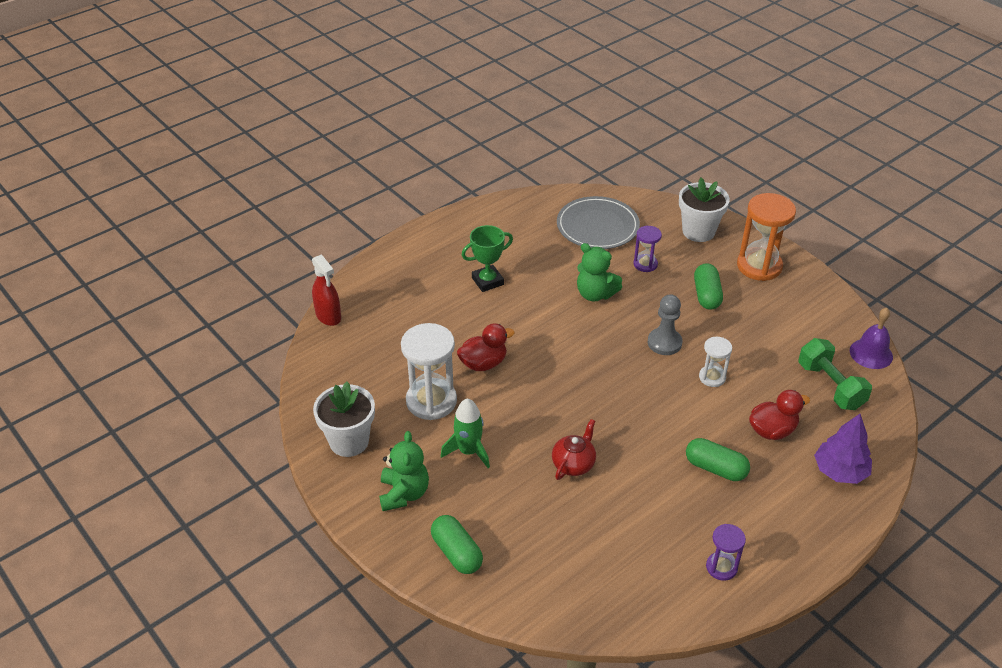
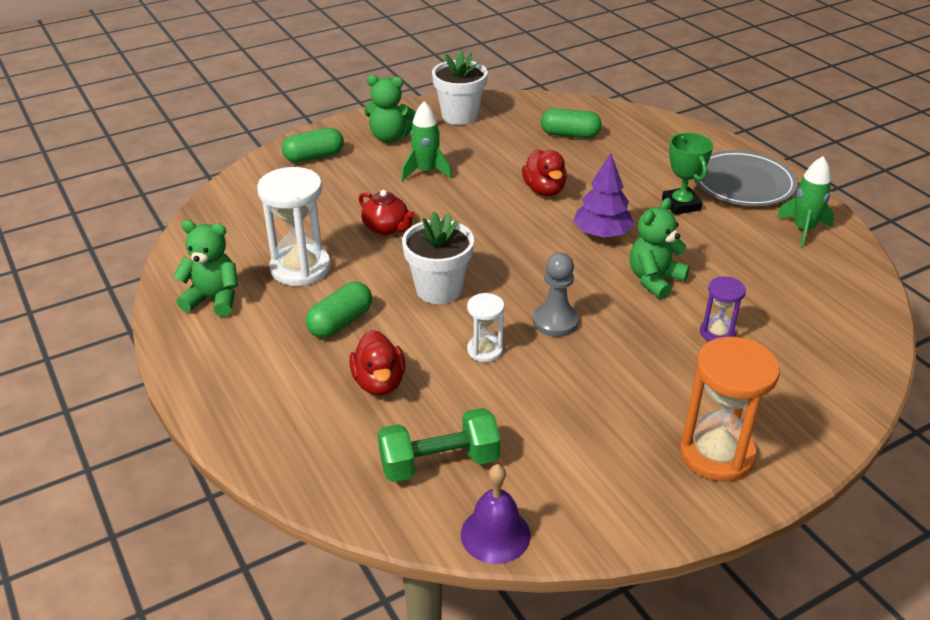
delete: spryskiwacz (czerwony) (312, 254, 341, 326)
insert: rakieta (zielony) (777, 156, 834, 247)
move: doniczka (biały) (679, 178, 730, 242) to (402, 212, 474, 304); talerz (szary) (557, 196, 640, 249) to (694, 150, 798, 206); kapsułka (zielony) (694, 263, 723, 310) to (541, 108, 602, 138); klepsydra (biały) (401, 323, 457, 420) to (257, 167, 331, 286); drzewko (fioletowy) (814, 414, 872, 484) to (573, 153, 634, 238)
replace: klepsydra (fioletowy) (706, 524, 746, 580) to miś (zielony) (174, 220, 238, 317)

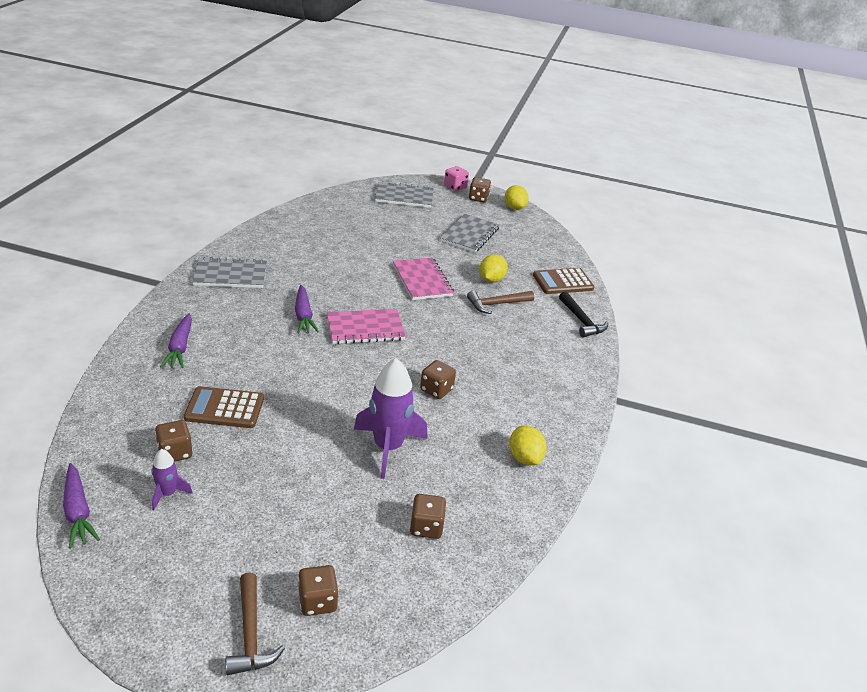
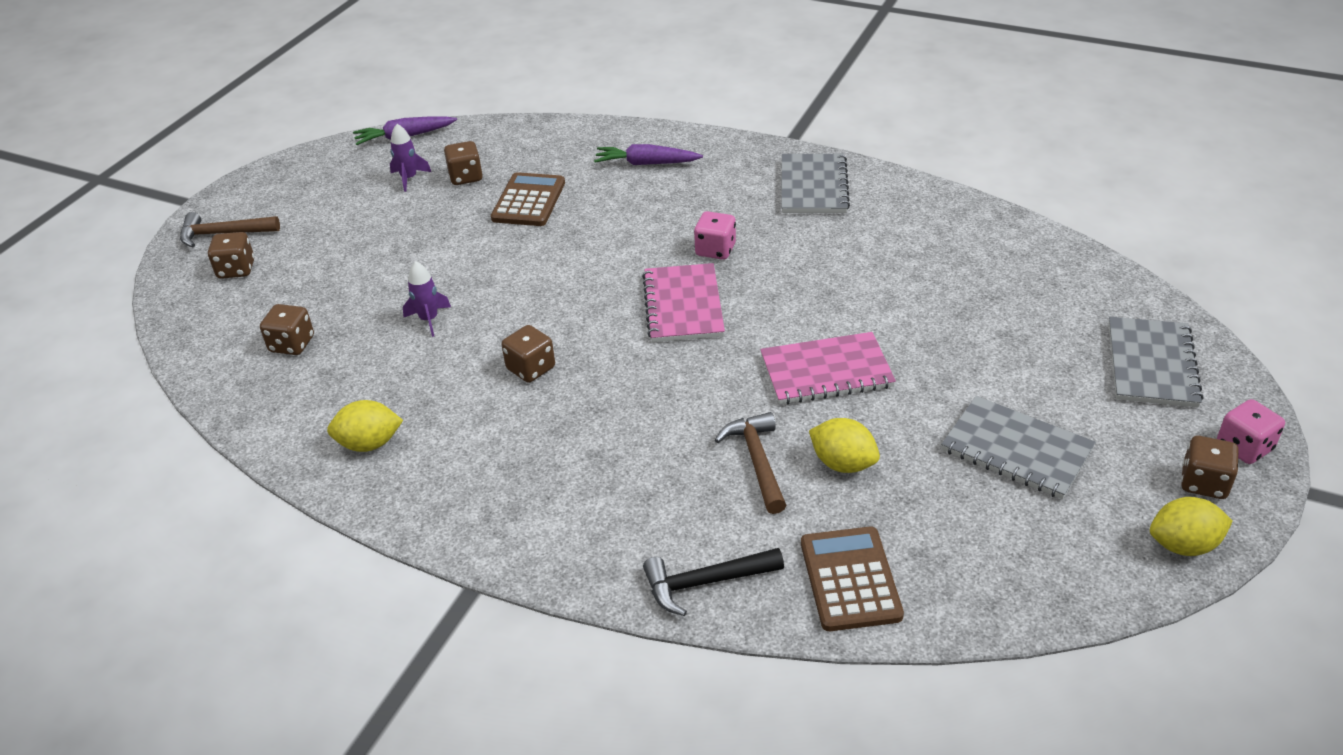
replace: marchewka (fioletowy) (295, 285, 319, 334) to kostka do gry (różowy) (694, 211, 736, 260)
resize: rakieta (fioletowy) (354, 358, 428, 479) = (403, 261, 451, 337) x0.50

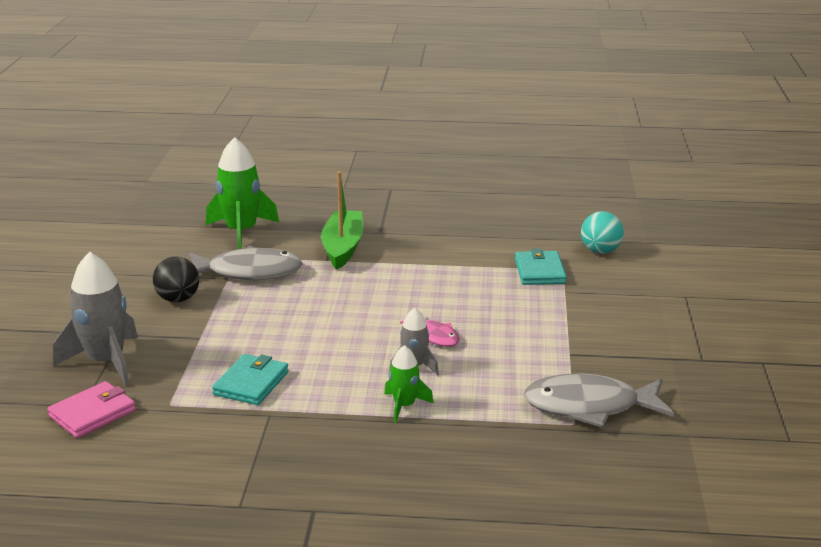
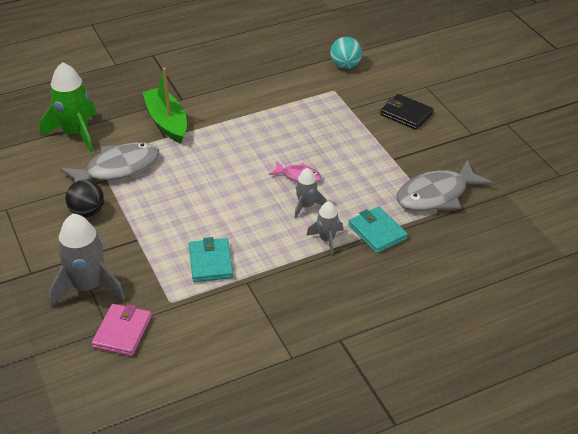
insert: portfel (czarny) (380, 94, 434, 130)
move: portfel (turkusowy) (515, 249, 567, 285) to (348, 206, 408, 253)
recolor: rakieta (zielony) (385, 345, 434, 423) to rakieta (szary) (306, 201, 343, 255)

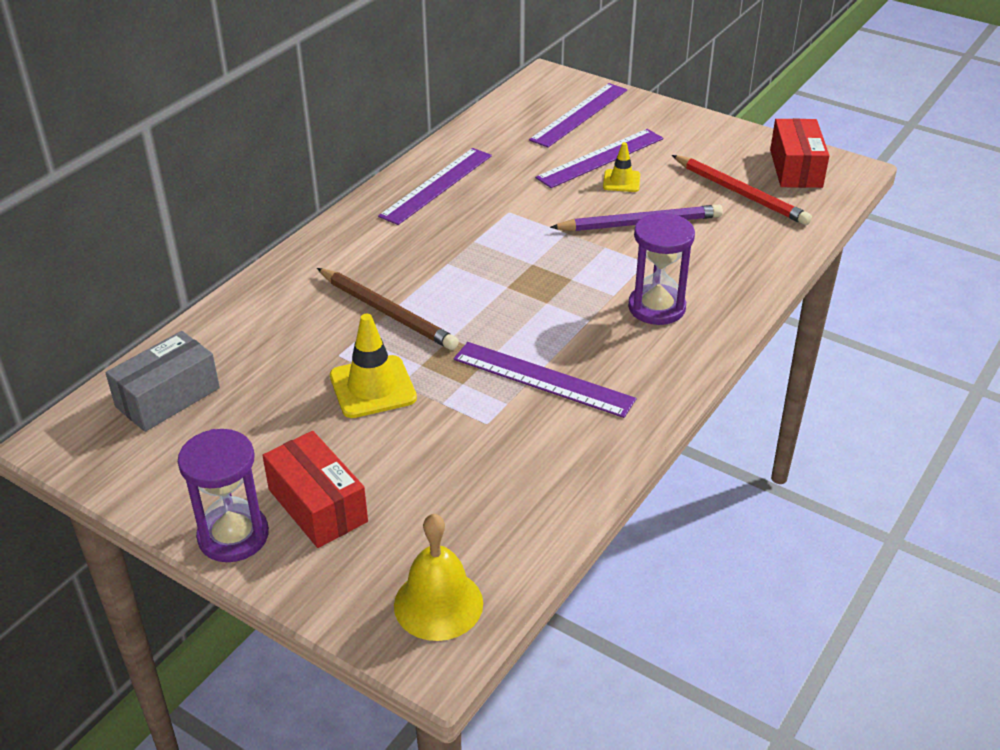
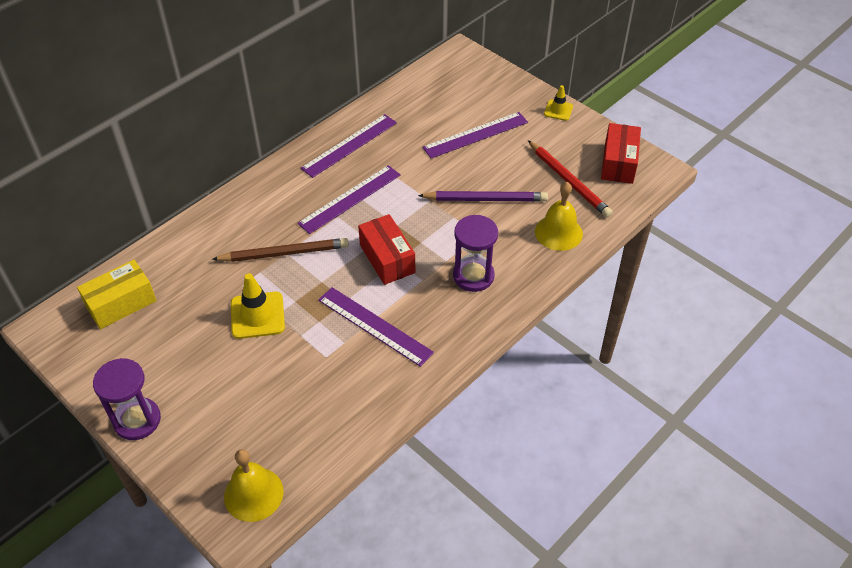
insert: dzwonek (żółty) (535, 182, 583, 251)
move: linijka (fioletowy) (529, 83, 627, 148) to (298, 165, 401, 234); pachołek (żółty) (603, 142, 640, 192) to (544, 85, 573, 121); pudełko (czerwony) (262, 431, 368, 548) to (358, 214, 415, 285)
recolor: pudełko (szary) (106, 331, 220, 432) to pudełko (żółty) (77, 260, 157, 329)
rotate: ołówek (brązowy) (317, 268, 459, 350) = (212, 238, 349, 262) 60 degrees counterclockwise

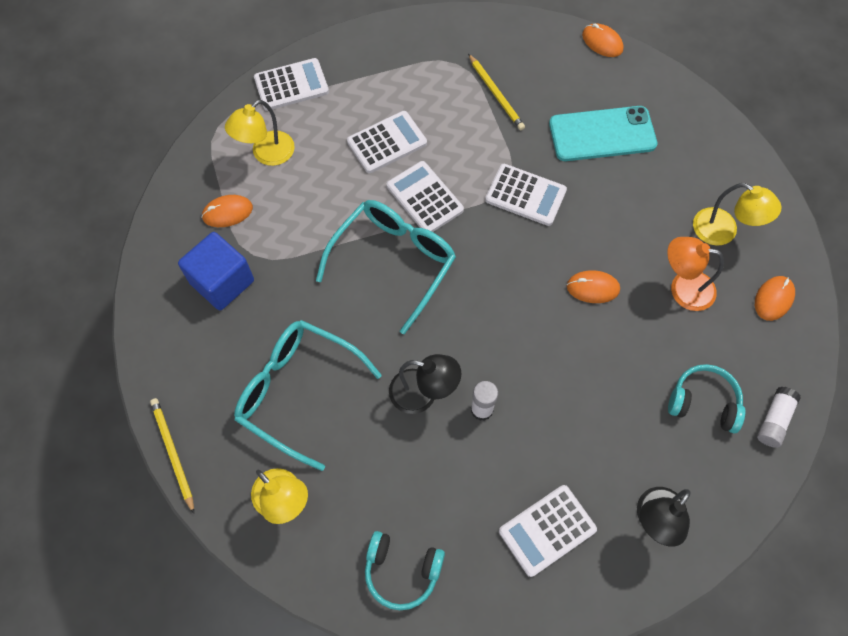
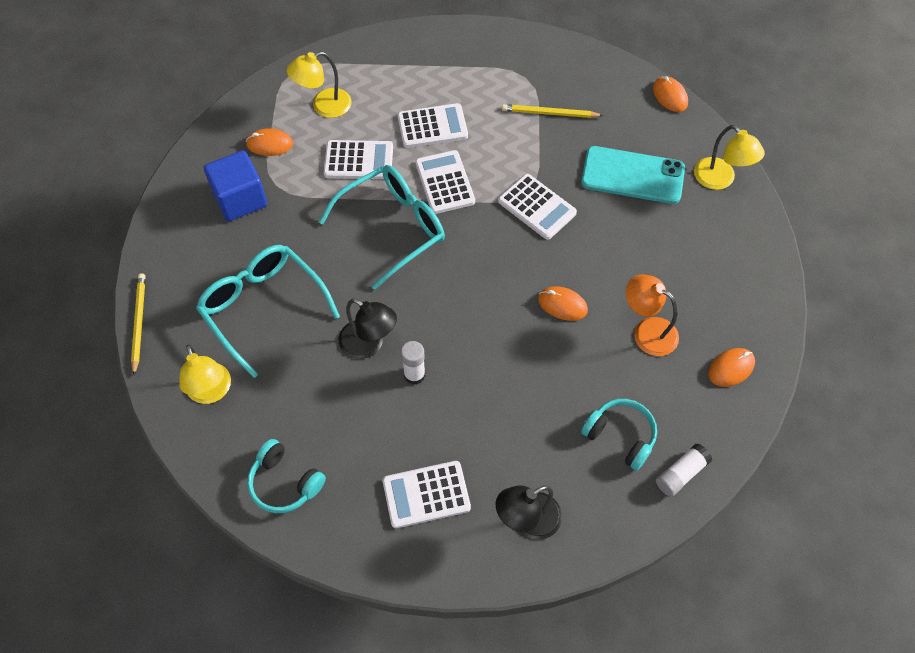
move: kalkulator (biały) (254, 58, 329, 111) to (324, 140, 393, 179); lampka (żółty) (693, 183, 781, 246) to (694, 125, 765, 190)
rotate: ołówek (żółty) (468, 54, 525, 130) = (502, 104, 604, 118) 105 degrees clockwise

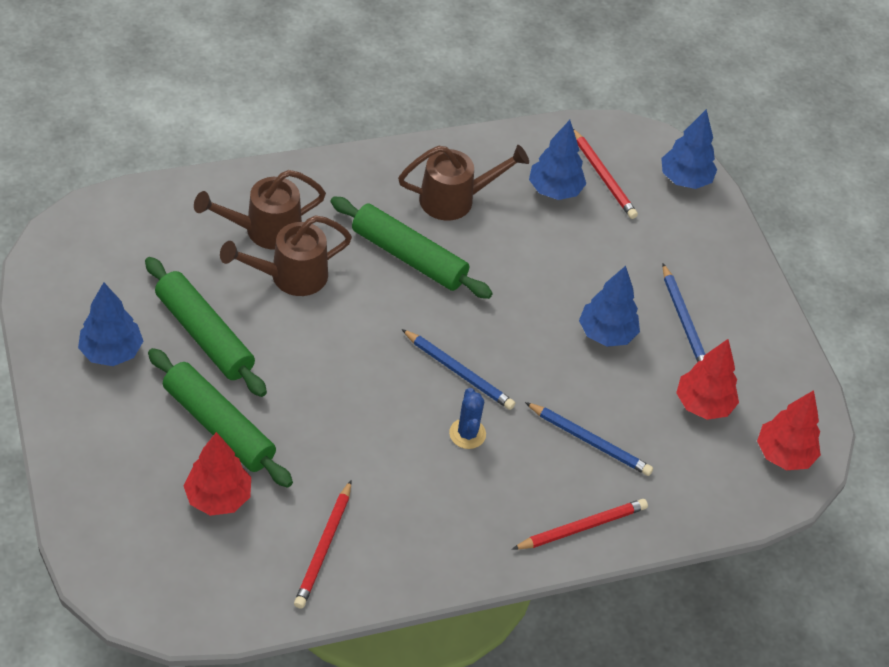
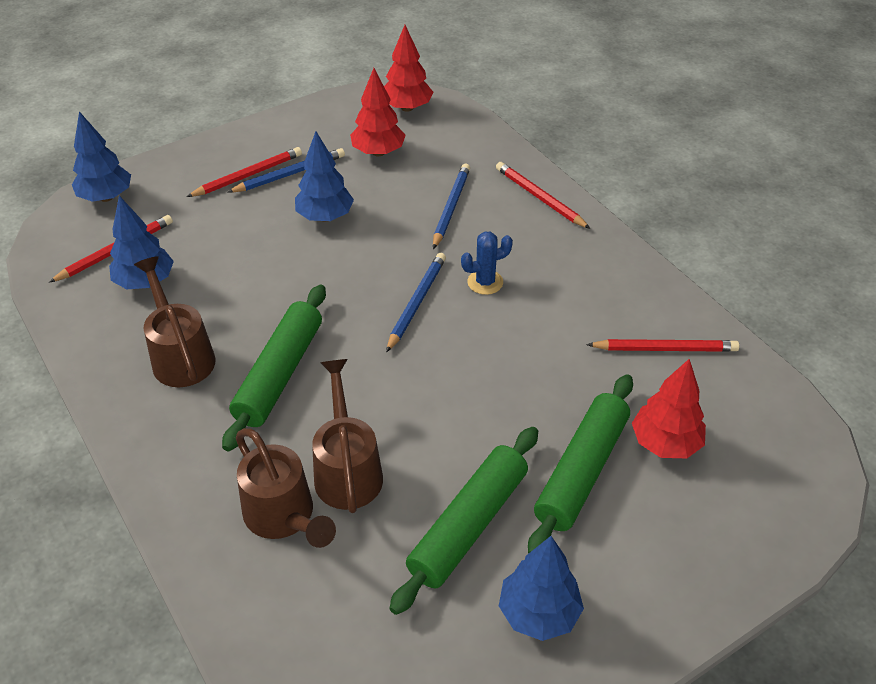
insert: ołówek (czerwony) (187, 147, 302, 197)
rotate: konewka (brązowy) (220, 215, 352, 296) = (312, 359, 383, 513) 150 degrees counterclockwise

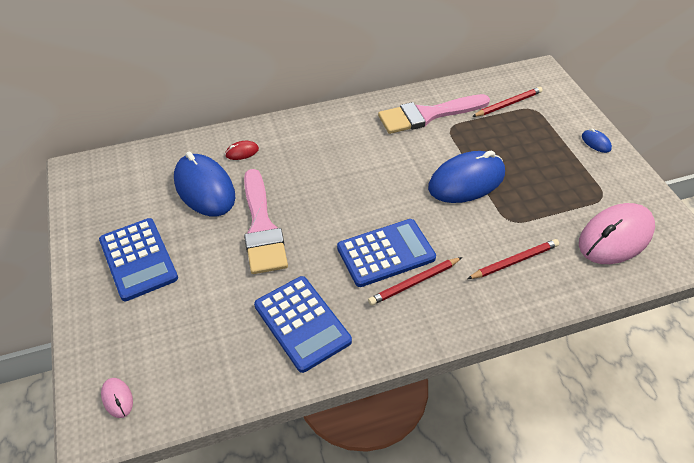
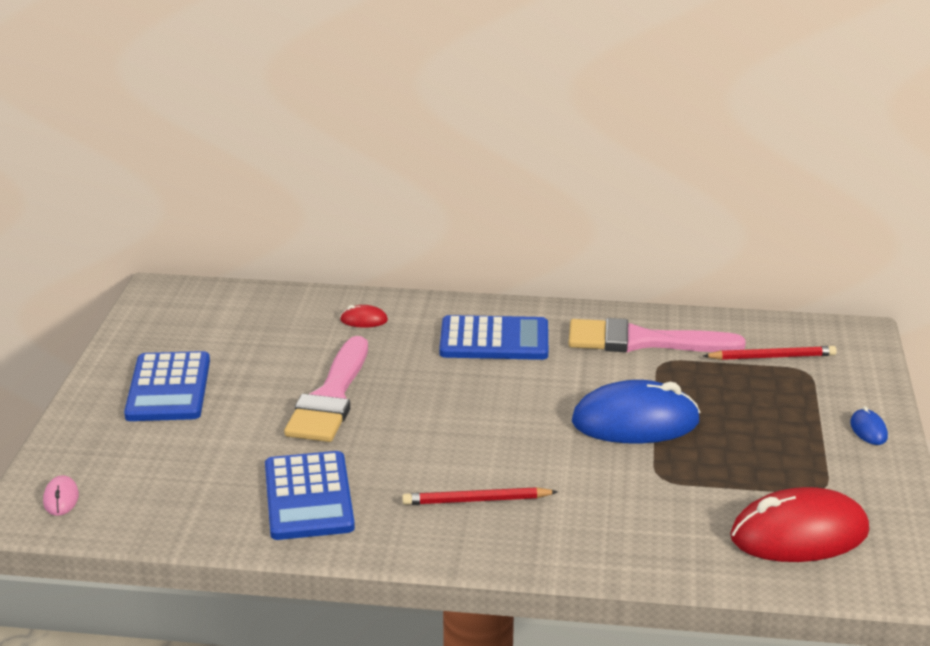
delete: myszka (niebieski) (174, 152, 235, 216); ołówek (czerwony) (467, 239, 559, 279)
move: kalkulator (niebieski) (337, 219, 436, 287) to (439, 315, 548, 360)
recolor: myszka (różowy) (579, 203, 655, 264) to myszka (czerwony) (730, 487, 869, 562)

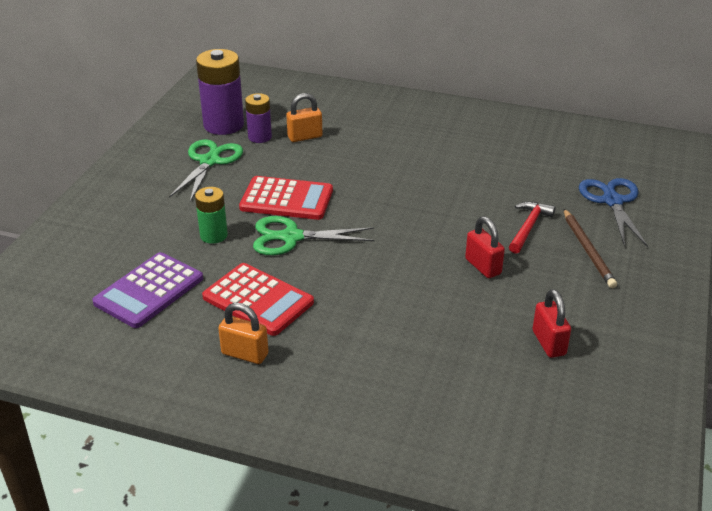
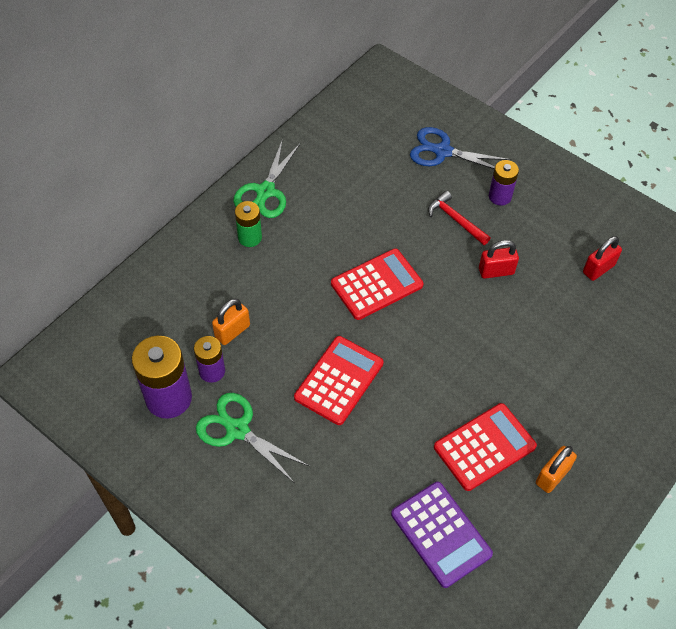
insert: kalkulator (czerwony) (331, 249, 424, 320)
move: bateria (zielony) (195, 187, 228, 244) to (235, 201, 262, 247); nożyczki (zielony) (253, 216, 375, 255) to (233, 141, 300, 218)
replace: ołówek (brązowy) (564, 209, 617, 288) to bateria (fioletowy) (489, 160, 519, 206)
rotate: kłódka (pomarańczowy) (286, 93, 322, 142) = (212, 299, 250, 345) 45 degrees clockwise; kłódka (czerwony) (533, 289, 571, 358) = (583, 236, 622, 281) 45 degrees counterclockwise

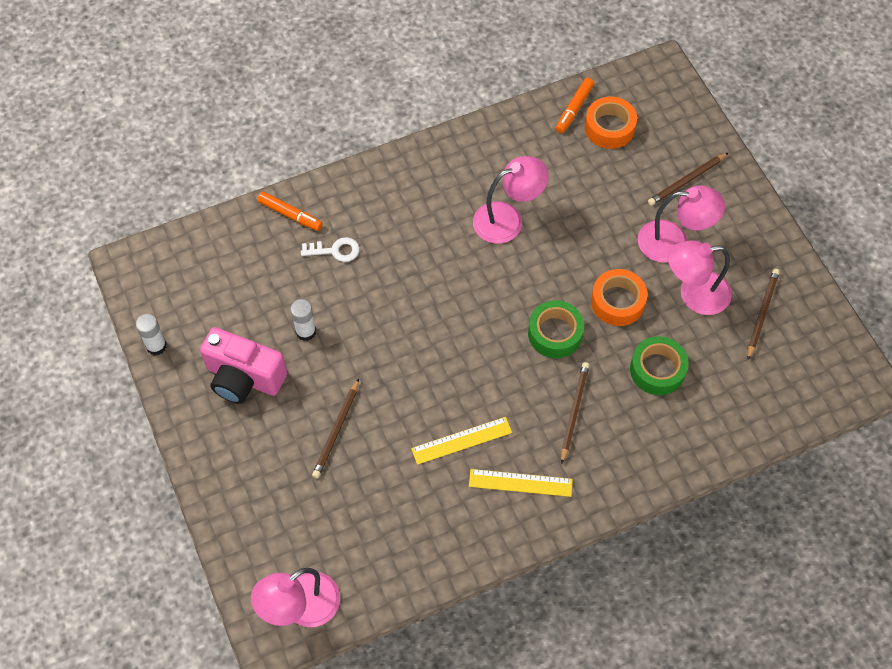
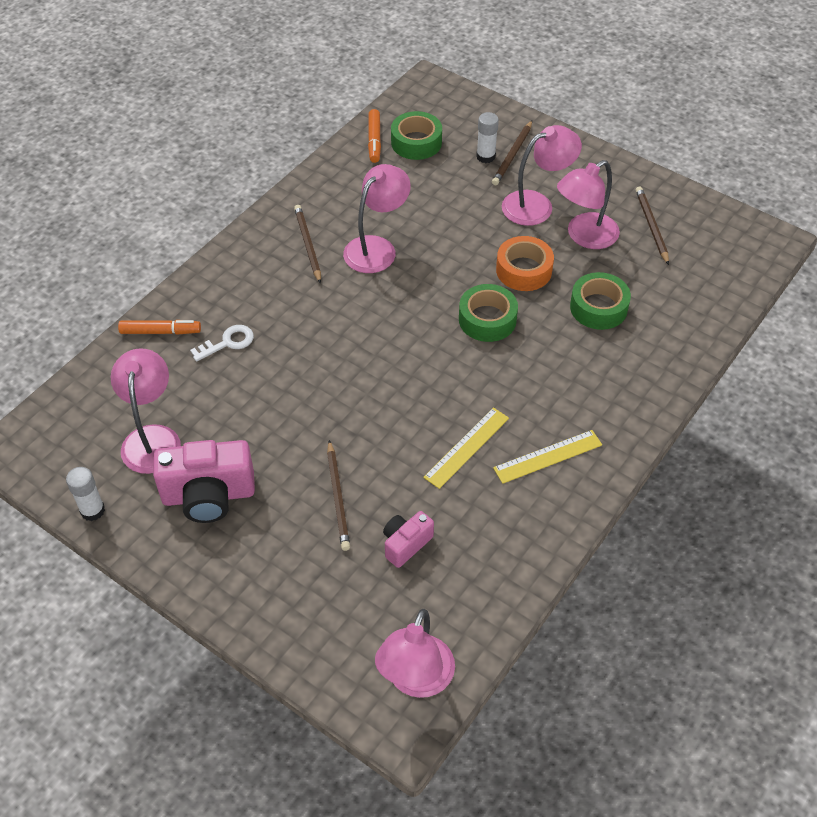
insert: lampka (różowy) (111, 348, 181, 474); aparat fotograficzny (różowy) (383, 511, 434, 568)
move: klej w sztyfcie (biały) (290, 299, 316, 341) to (476, 112, 499, 163); ołówek (brązowy) (561, 362, 590, 464) to (294, 205, 321, 284)
recolor: taśma klejąca (pomarańczowy) (585, 97, 637, 149) to taśma klejąca (zielony) (391, 111, 442, 160)

